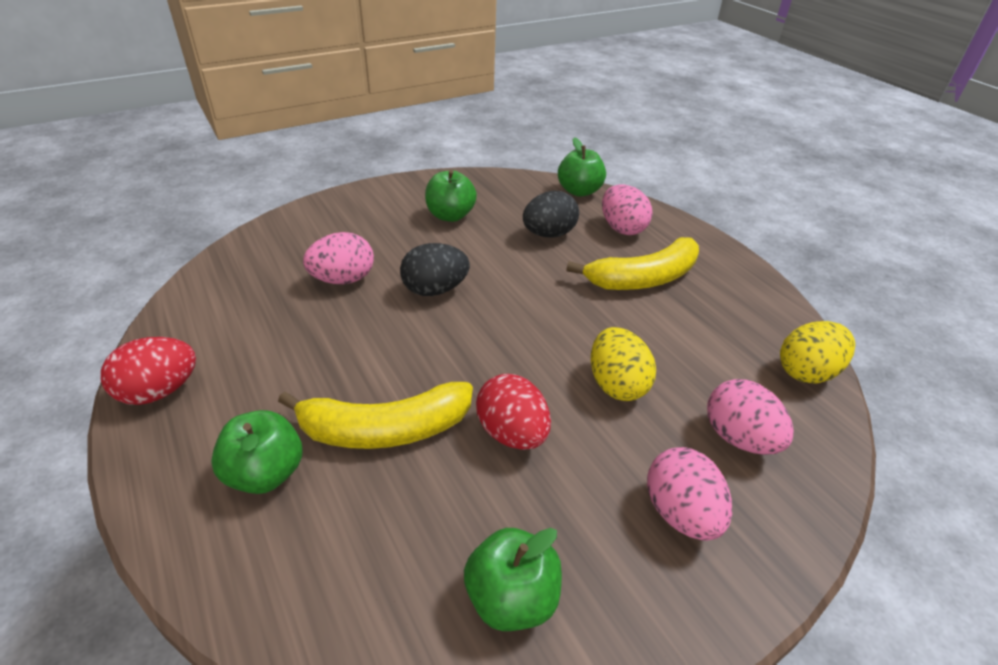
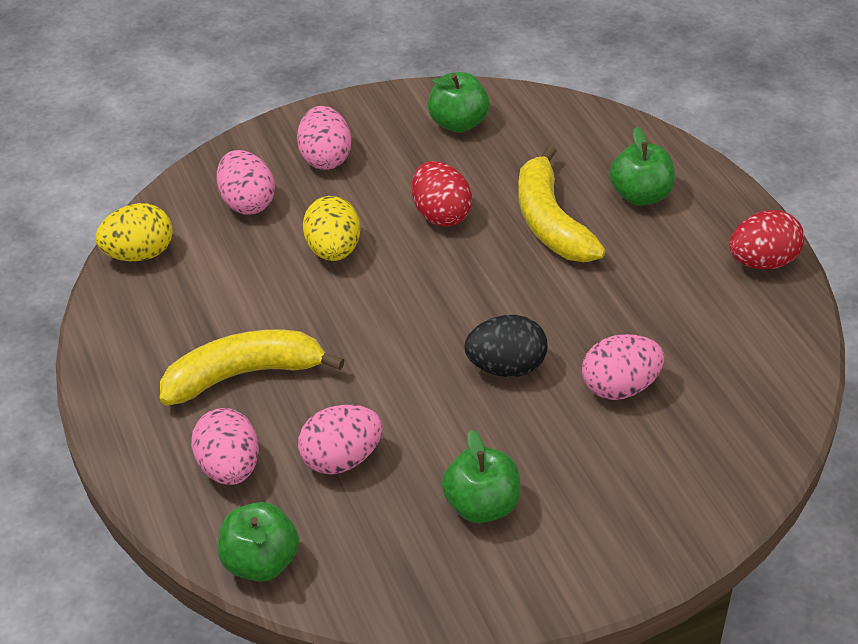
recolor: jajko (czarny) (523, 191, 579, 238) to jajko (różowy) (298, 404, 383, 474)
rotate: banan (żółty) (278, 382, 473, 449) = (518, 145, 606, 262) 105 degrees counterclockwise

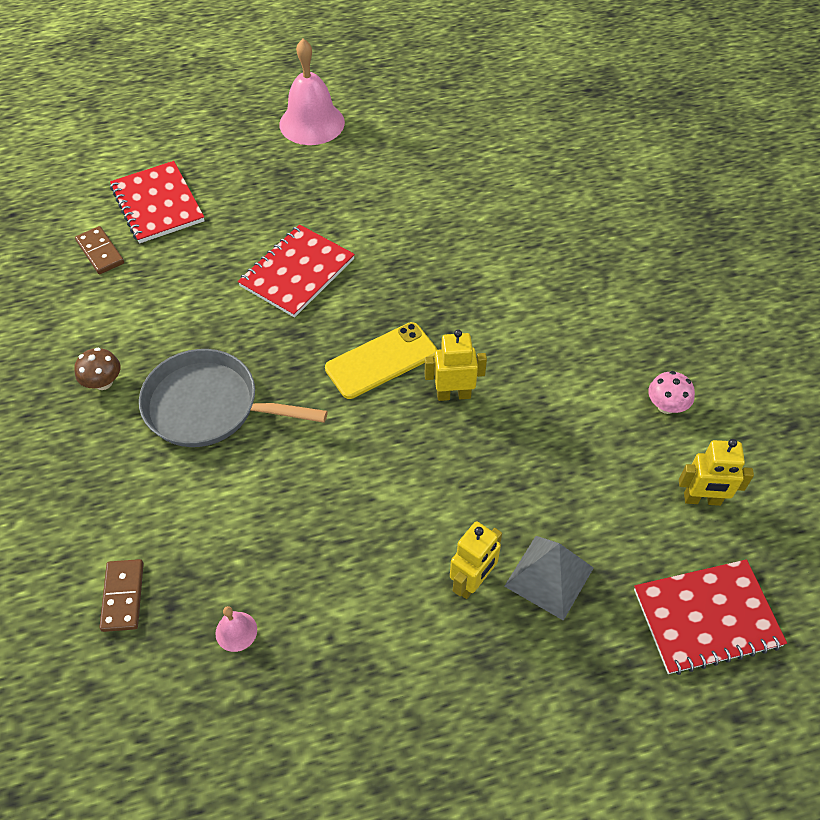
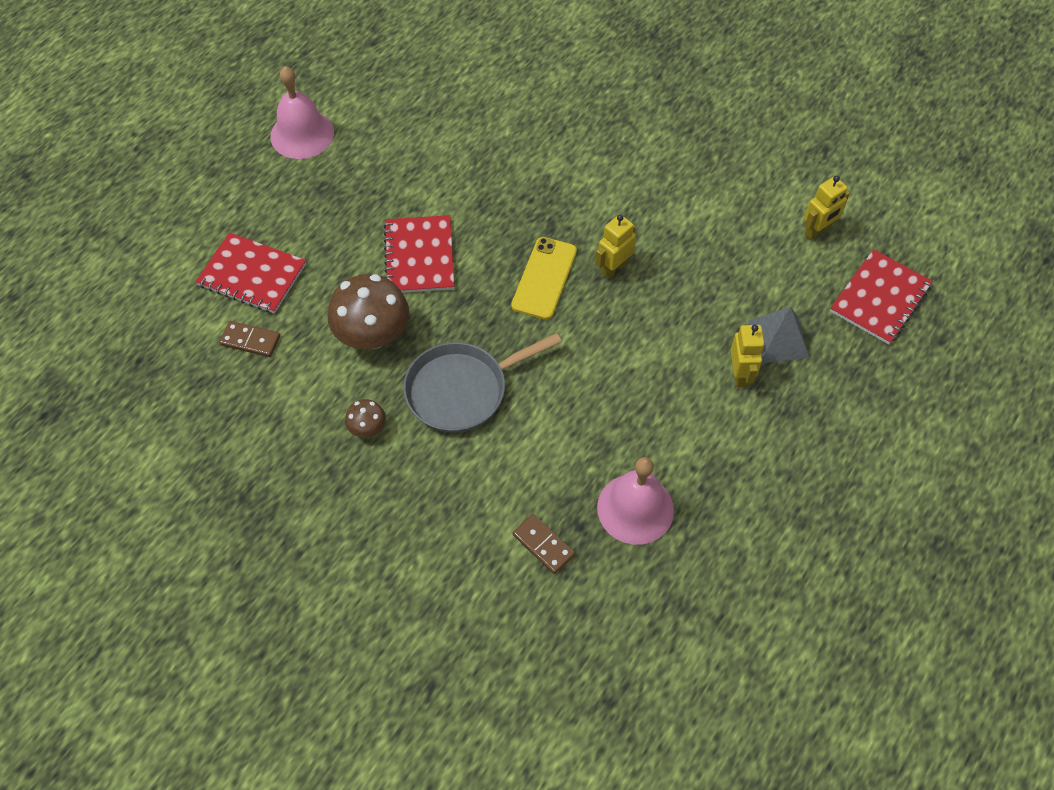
delete: grzyb (różowy) (648, 371, 695, 414)
insert: grzyb (brązowy) (328, 274, 409, 349)
resize: dzwonek (różowy) (215, 606, 257, 652) = (597, 457, 674, 545) x2.30

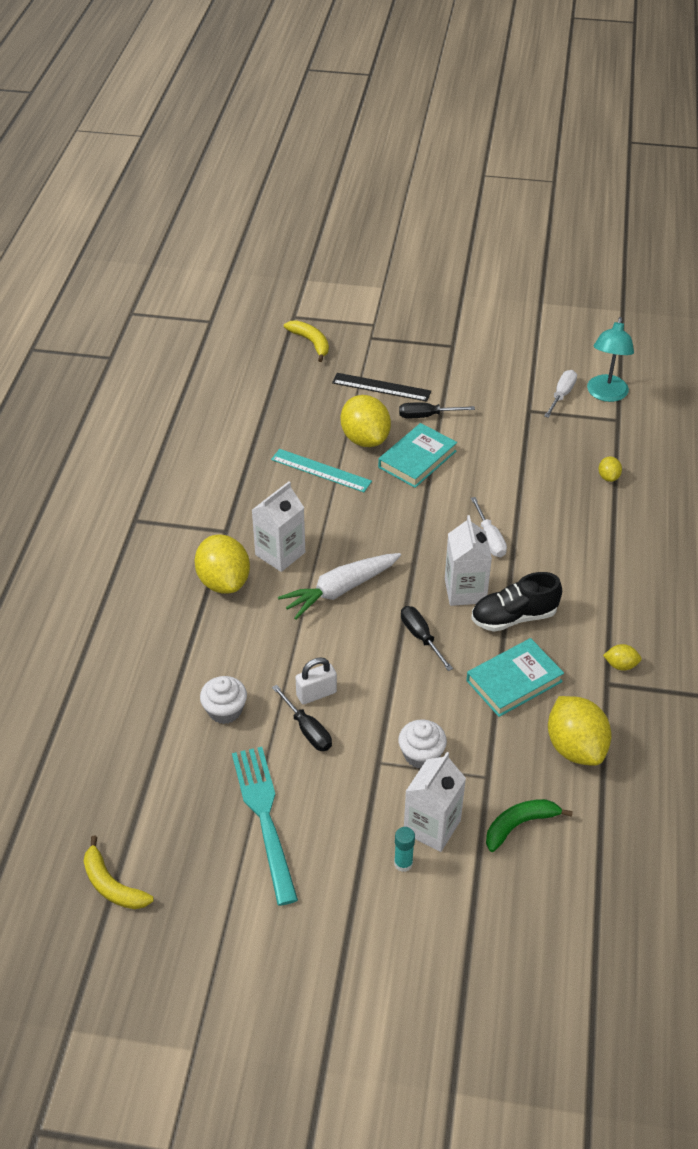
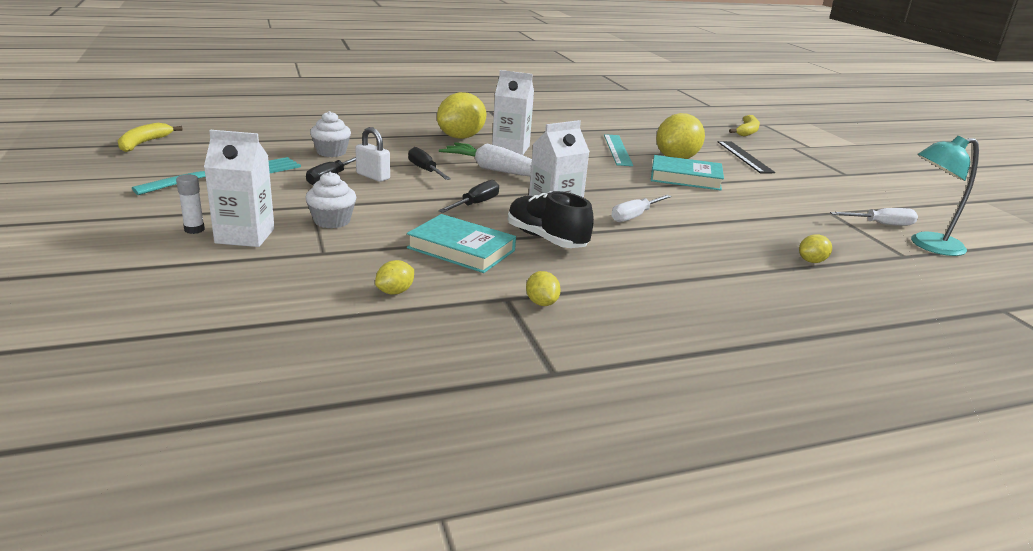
delete: banan (zielony) (486, 799, 573, 852)
move: śrubokręt (czarny) (399, 403, 475, 418) to (408, 147, 451, 180)
recolor: klej w sztyfcie (turkusowy) (394, 827, 415, 872) to klej w sztyfcie (biały) (176, 174, 205, 234)
resize: cytryna (żółty) (548, 696, 612, 766) = (375, 260, 414, 294) x0.46

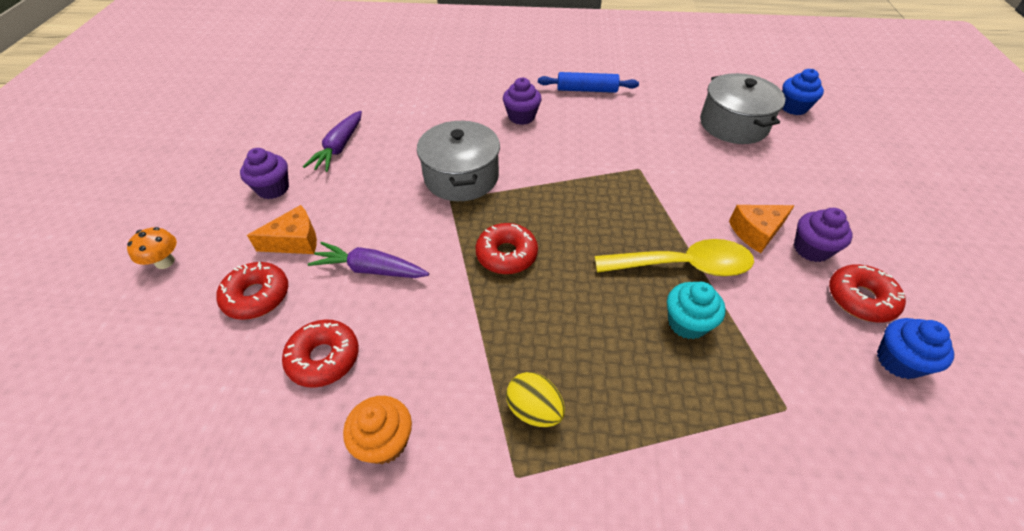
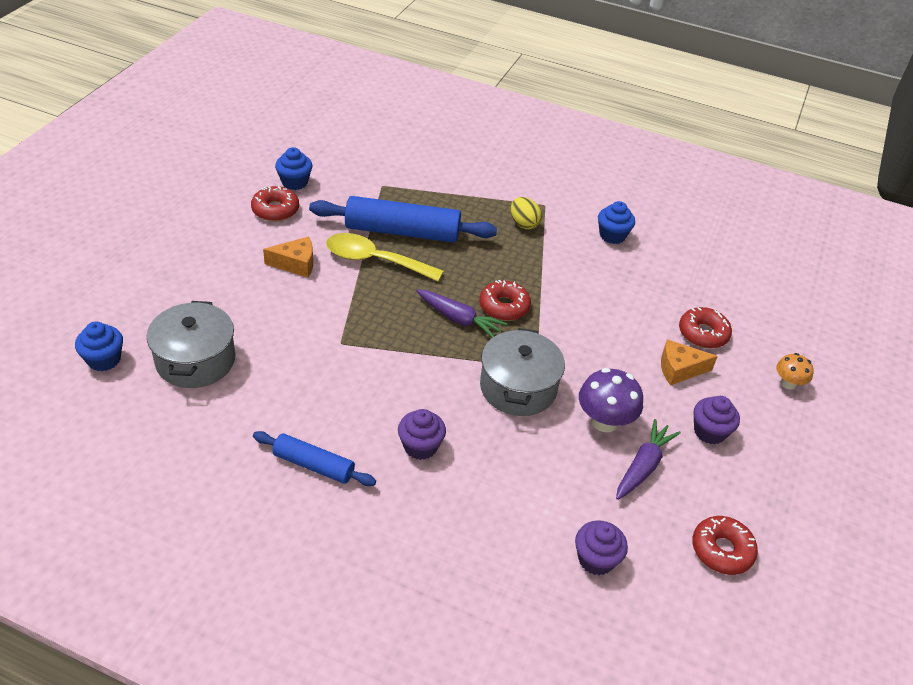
insert: grzyb (fioletowy) (579, 368, 643, 432)
move: muffinka (fioletowy) (794, 208, 853, 262) to (575, 520, 628, 575); marchewka (fioletowy) (308, 242, 429, 278) to (416, 290, 507, 338); donut (czerwony) (282, 319, 359, 388) to (692, 516, 758, 575)
replace: muffinka (turkusowy) (667, 282, 726, 340) to wałek do ciasta (niebieski) (309, 196, 497, 243)
recolor: muffinka (pomarańczowy) (343, 396, 412, 464) to muffinka (niebieski) (598, 201, 635, 244)

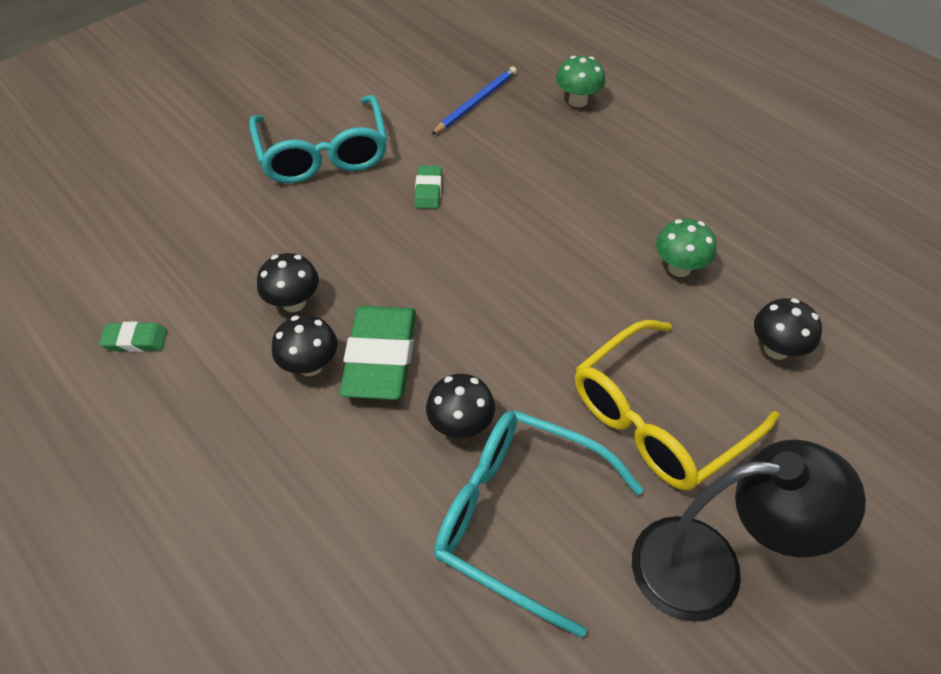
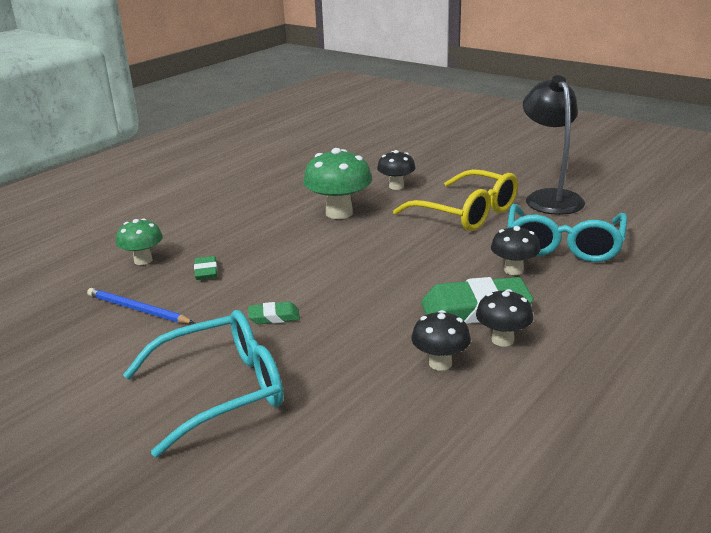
move: gumka do mazania (zielony) (99, 322, 168, 352) to (194, 256, 217, 280)
resize: grzyb (zielony) (656, 219, 717, 277) = (303, 148, 372, 219) x1.66

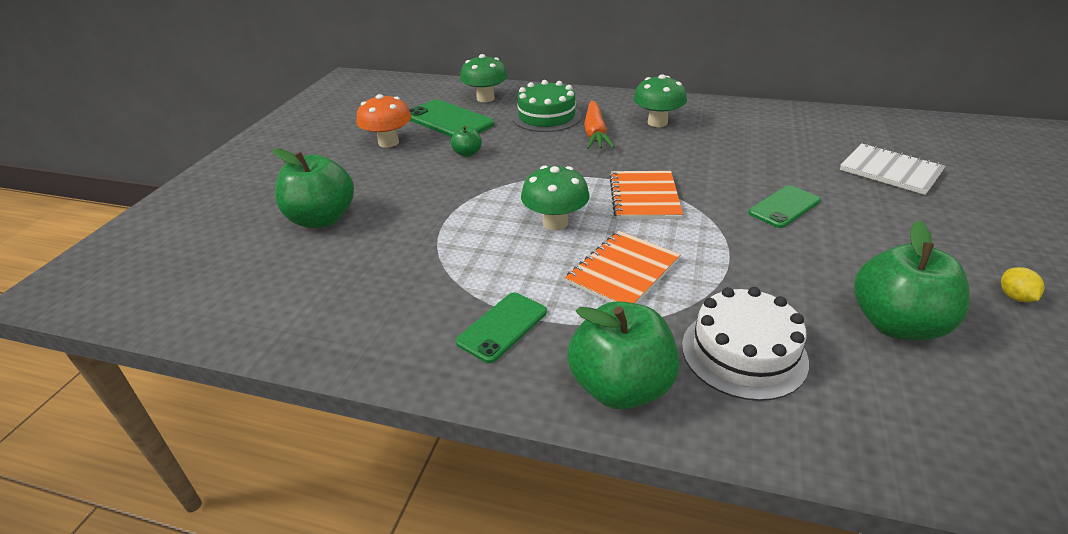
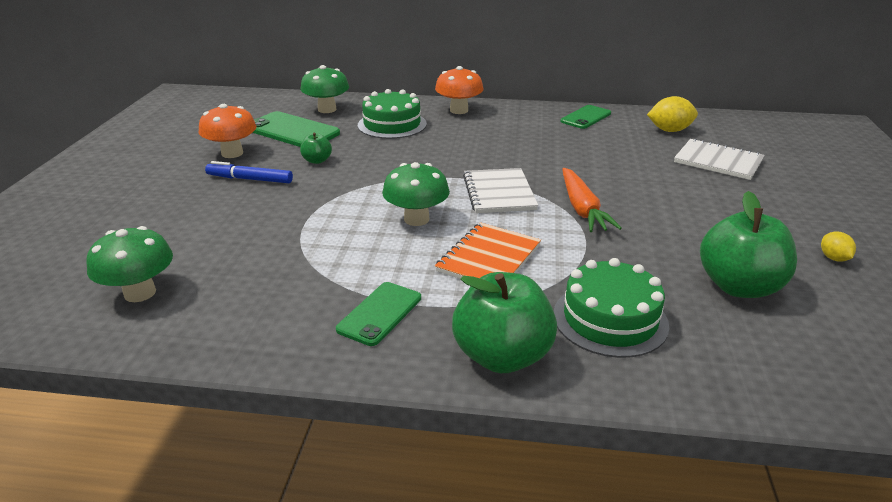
delete: jabłko (zielony) (273, 148, 354, 228)
insert: grzyb (pomarańczowy) (435, 66, 484, 114); cytryna (żółty) (647, 96, 698, 132); flamaster (niebieski) (205, 161, 293, 183)
move: grzyb (zielony) (633, 74, 687, 127) to (86, 226, 173, 302); marchewka (pomarańczowy) (584, 101, 614, 149) to (562, 168, 622, 232); telefon (zielony) (748, 185, 821, 228) to (560, 105, 611, 129)
recolor: zeszyt (pomarańczowy) (609, 171, 683, 219) to zeszyt (biały) (463, 168, 538, 213); tort (biały) (682, 287, 809, 401) to tort (zielony) (554, 258, 669, 358)

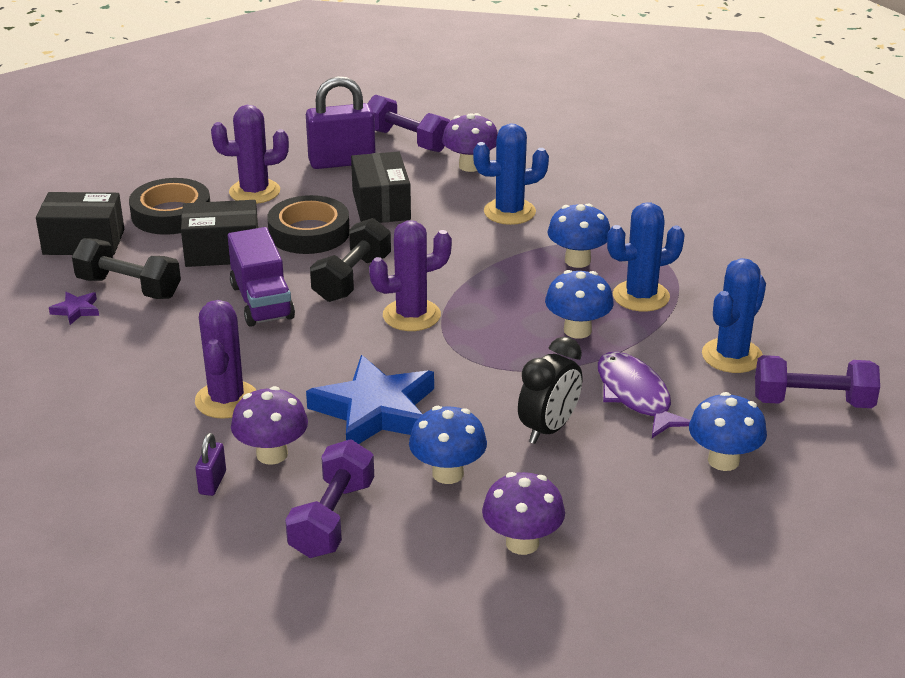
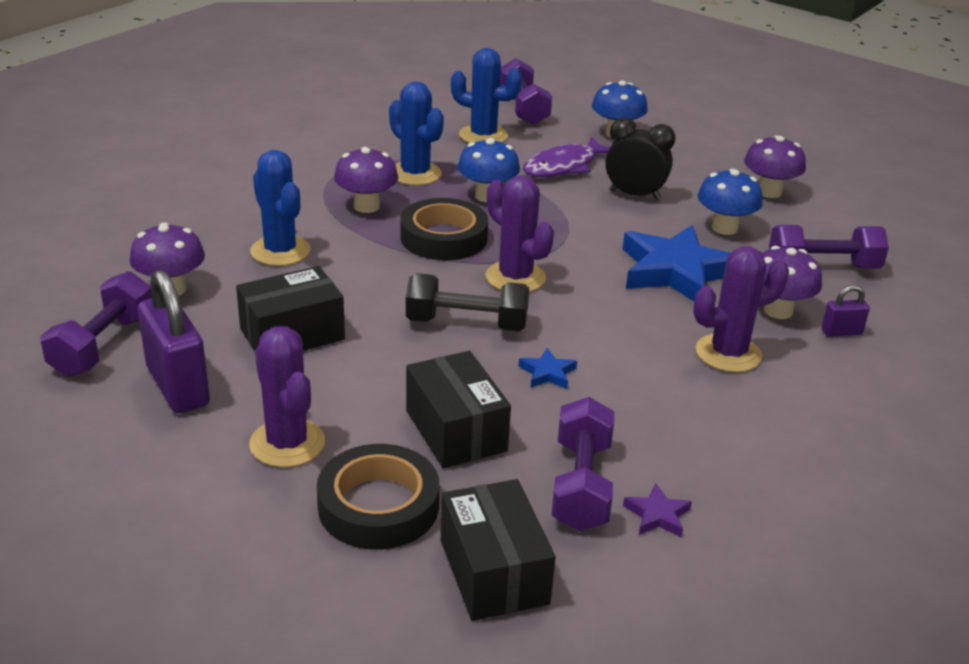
move: taśma klejąca (czarny) (267, 195, 350, 254) to (400, 198, 488, 261)
replace: ciężarówka (fioletowy) (228, 227, 295, 327) to gwiazda (niebieski) (518, 348, 577, 389)
recolor: grzyb (niebieski) (548, 203, 610, 268) to grzyb (fioletowy) (334, 147, 398, 213); hantel (czarny) (72, 238, 181, 299) to hantel (fioletowy) (552, 397, 614, 531)

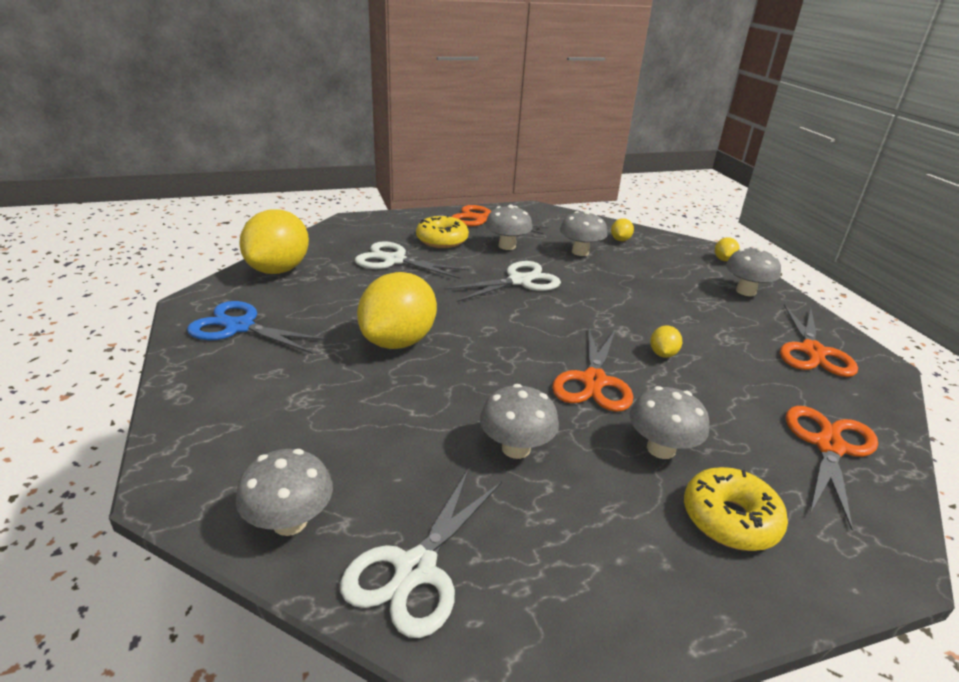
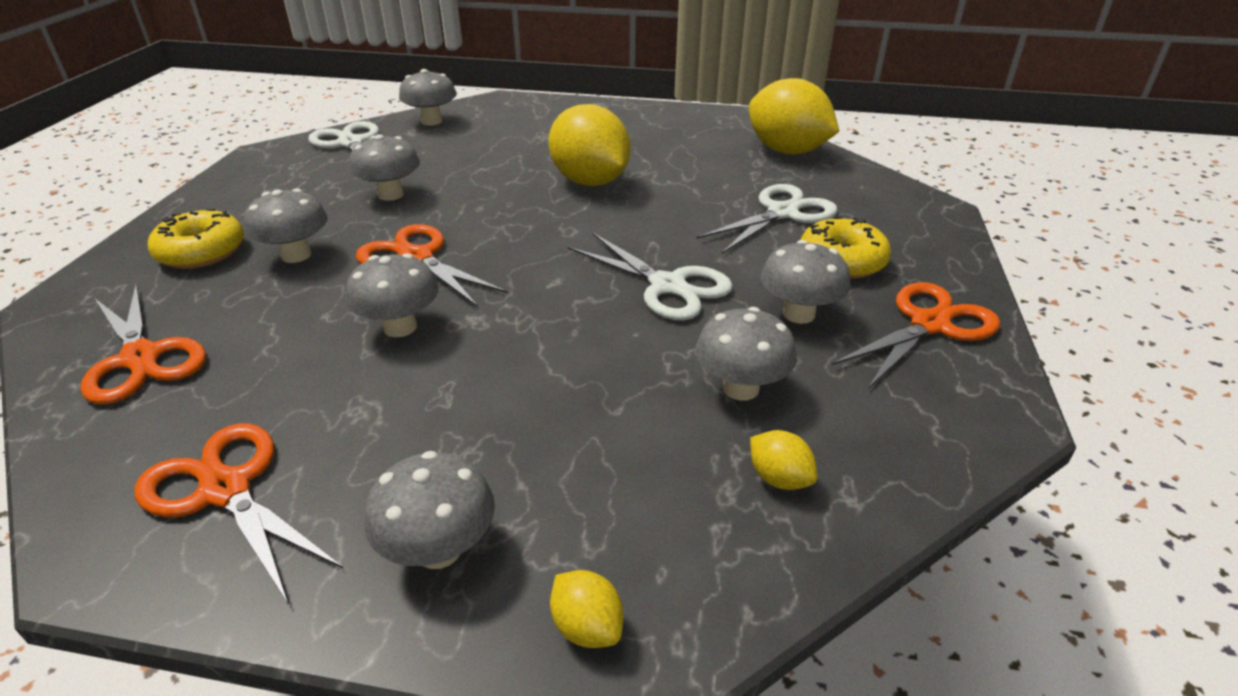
delete: nożyczki (niebieski) (187, 301, 329, 353)
replace: cytryna (żółty) (650, 325, 682, 358) to grzyb (szary) (346, 253, 439, 337)
rotate: nożyczki (biały) (444, 261, 561, 302) = (568, 232, 733, 320) 45 degrees counterclockwise

